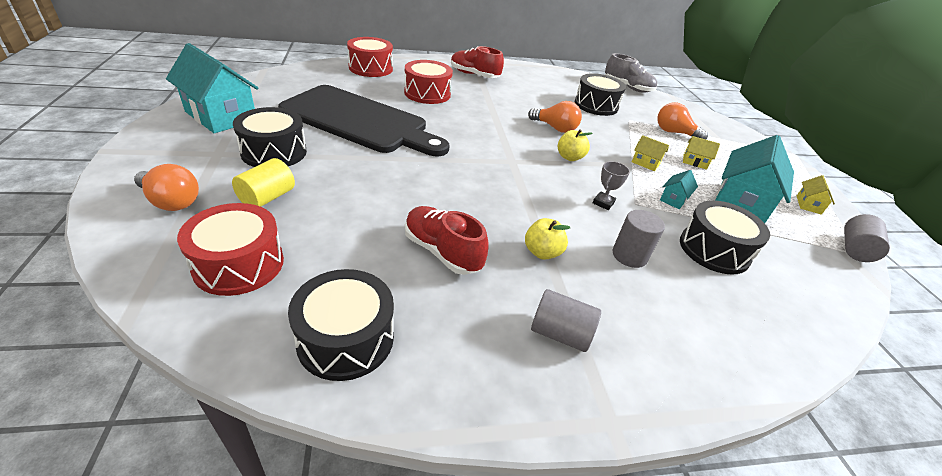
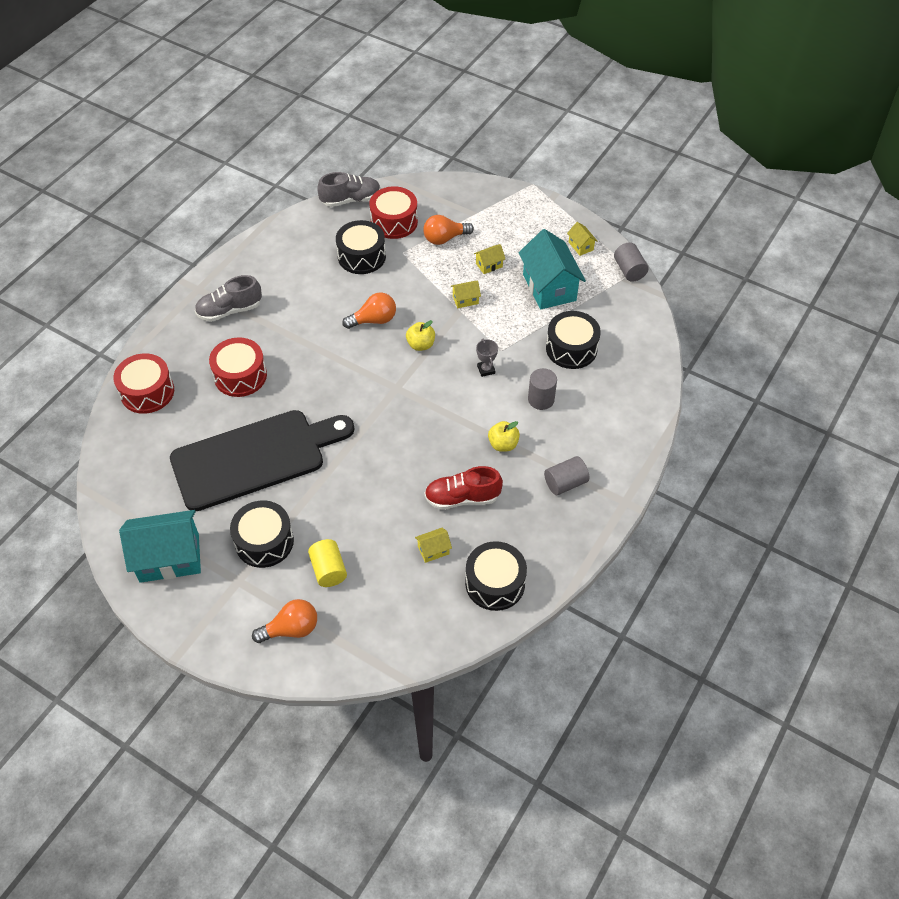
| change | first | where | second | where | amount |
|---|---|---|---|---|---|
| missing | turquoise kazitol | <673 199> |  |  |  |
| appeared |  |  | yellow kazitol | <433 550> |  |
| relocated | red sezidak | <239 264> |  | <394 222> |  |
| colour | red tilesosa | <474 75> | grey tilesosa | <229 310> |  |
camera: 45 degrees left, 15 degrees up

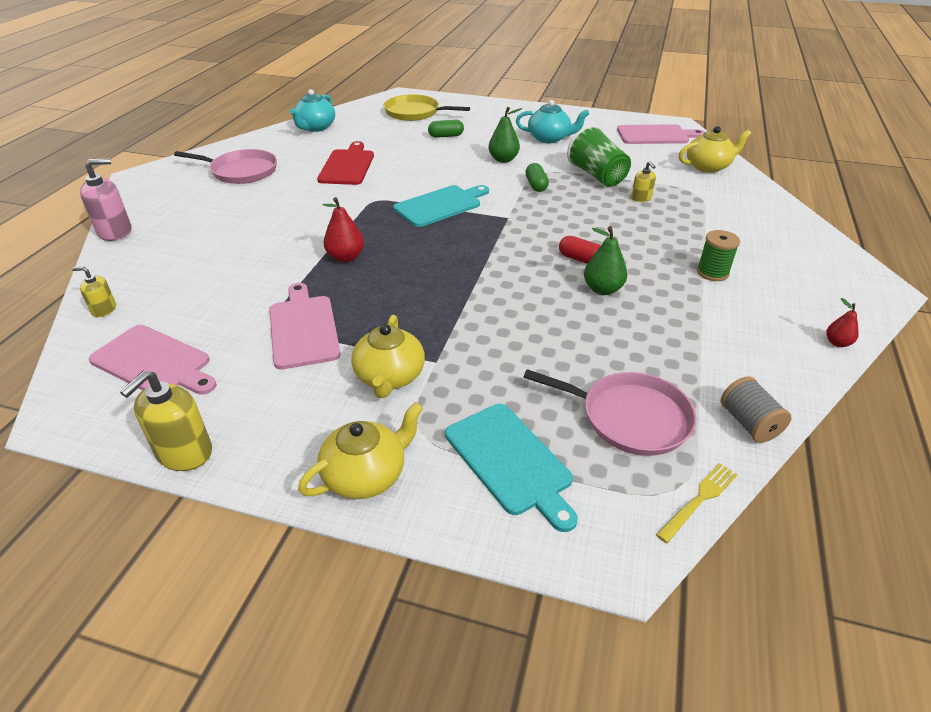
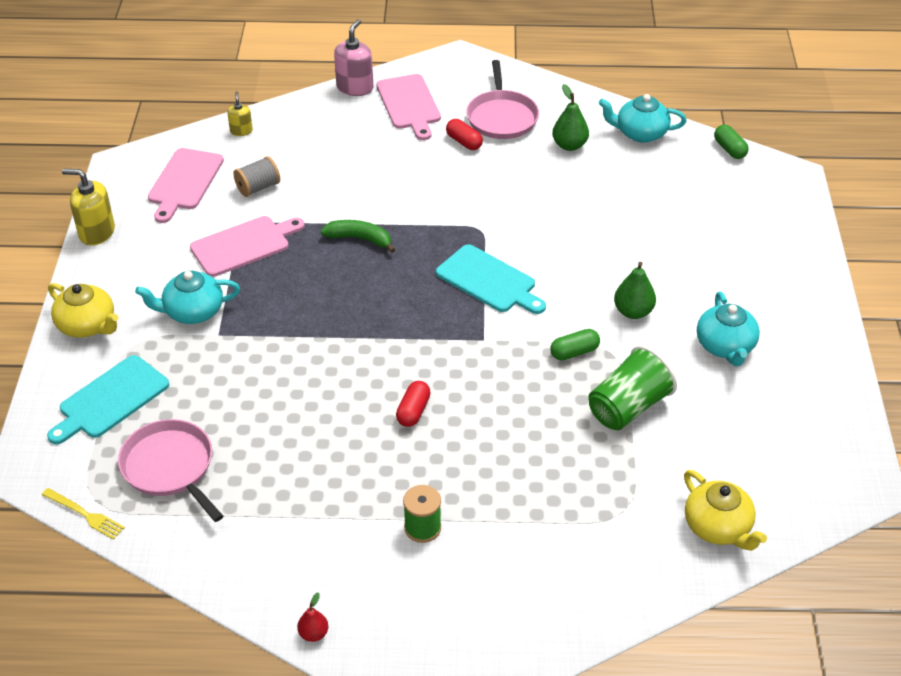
| change | first | where | second | where | amount |
|---|---|---|---|---|---|
| missing | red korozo | <347 166> |  |  |  |
| missing | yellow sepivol | <415 113> |  |  |  |
| missing | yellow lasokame | <641 198> |  |  |  |
| appeared |  |  | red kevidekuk | <464 142> |  |
| relocated | green kevidekuk | <446 136> |  | <729 149> |  |
| relocated | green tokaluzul | <602 289> |  | <569 145> |  |
| relocated | pink korozo | <655 135> |  | <409 104> |  |
| relocated | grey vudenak | <748 423> |  | <258 187> |  |
| exchanged | red tokaluzul | <345 257> | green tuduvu | <360 239> |  |
| colour | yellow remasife | <389 377> | turquoise remasife | <193 312> |  |
| spun | pink lasokame | <115 232> |  | <355 87> | 120 degrees counterclockwise |
| spun | pink sepivol | <629 417> |  | <170 467> | 135 degrees clockwise |
camera: 75 degrees right, 5 degrees up

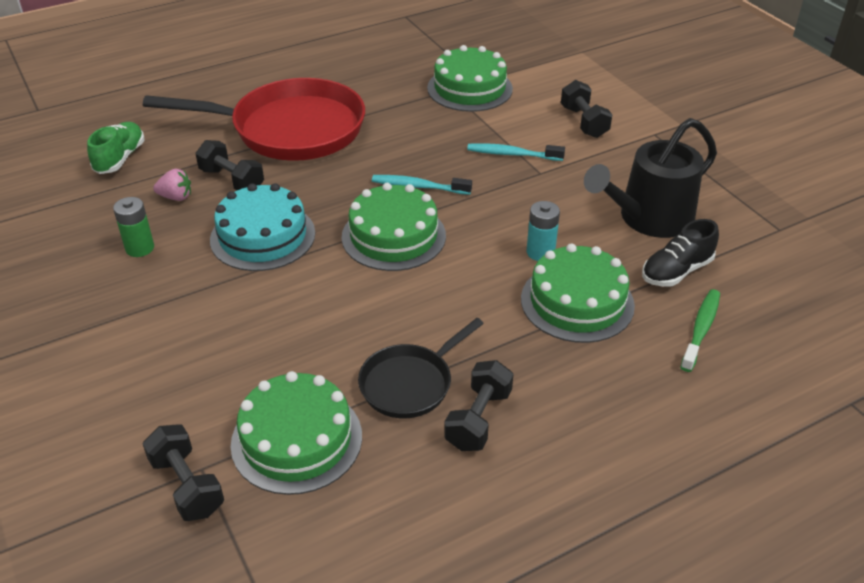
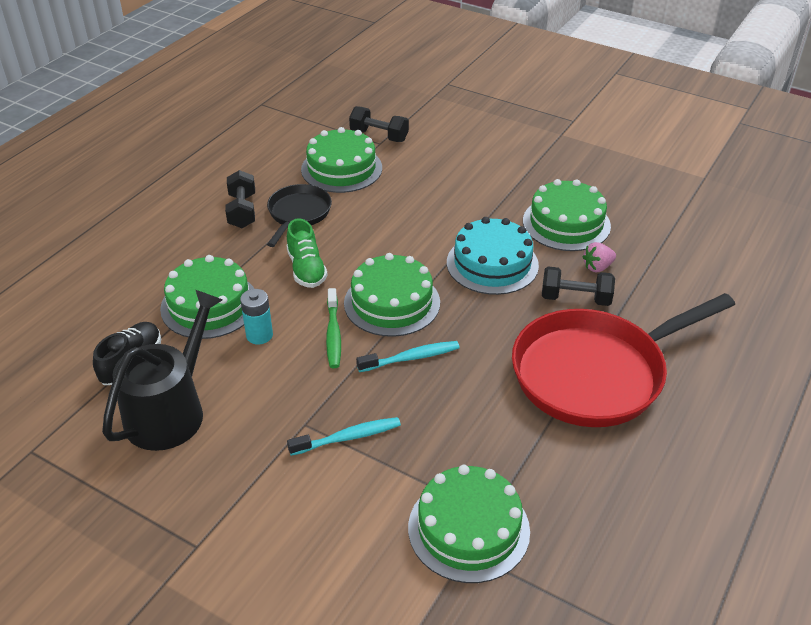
| change | first | where | second | where | amount |
|---|---|---|---|---|---|
| missing | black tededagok | <584 122> |  |  |  |
| relocated | green tilesosa | <120 158> |  | <306 269> |  |
| relocated | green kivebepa | <701 329> |  | <333 334> |  |
| exchanged | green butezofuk | <140 248> | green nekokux | <566 223> |  |
camera: 150 degrees right, 0 degrees up

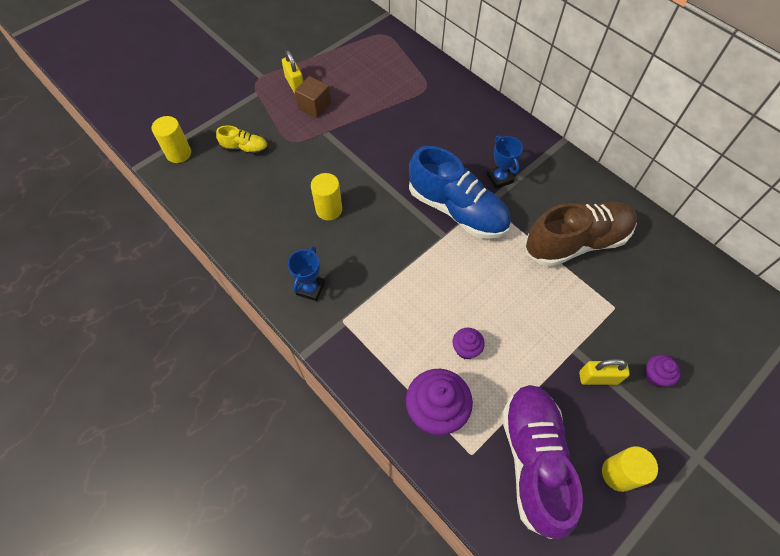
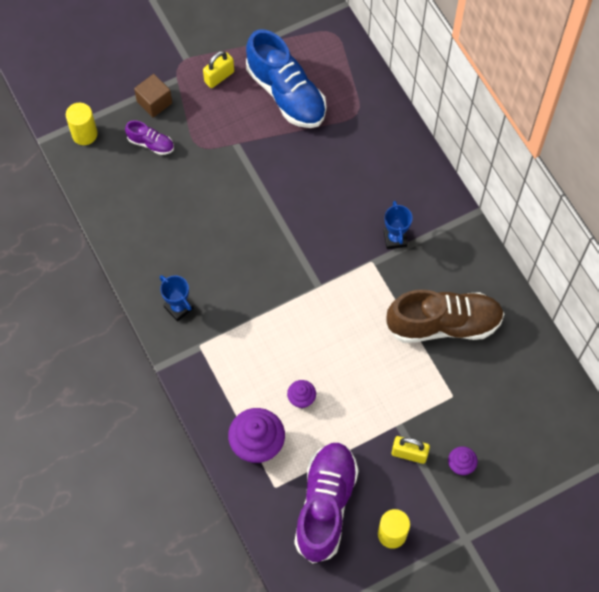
| change | first | where | second | where | amount |
|---|---|---|---|---|---|
| missing | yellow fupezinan | <329 209> |  |  |  |
| relocated | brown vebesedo | <314 106> |  | <154 102> |  |
| relocated | blue tilesosa | <457 210> |  | <286 94> |  |
| colour | yellow tilesosa | <245 148> | purple tilesosa | <151 144> |  |
| spun | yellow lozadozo | <295 84> |  | <219 77> | 60 degrees clockwise |
| spun | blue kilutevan | <310 288> |  | <178 308> | 75 degrees counterclockwise |
camera: 15 degrees right, 5 degrees up

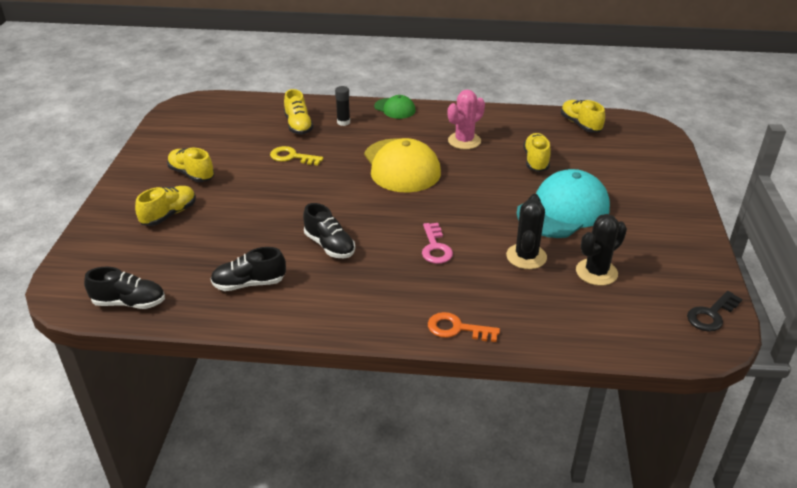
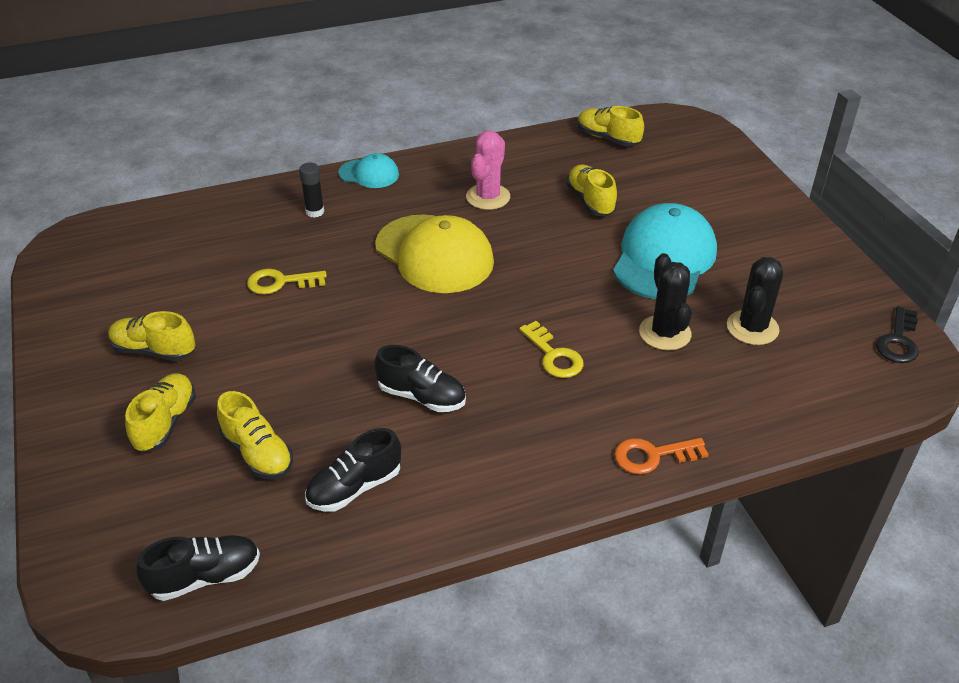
| change | first | where | second | where | amount |
|---|---|---|---|---|---|
| relocated | yellow tilesosa | <298 125> |  | <257 453> |  |
| colour | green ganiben | <395 108> | turquoise ganiben | <369 174> |  |
| colour | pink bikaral | <435 247> | yellow bikaral | <554 355> |  |
camera: 25 degrees left, 5 degrees up

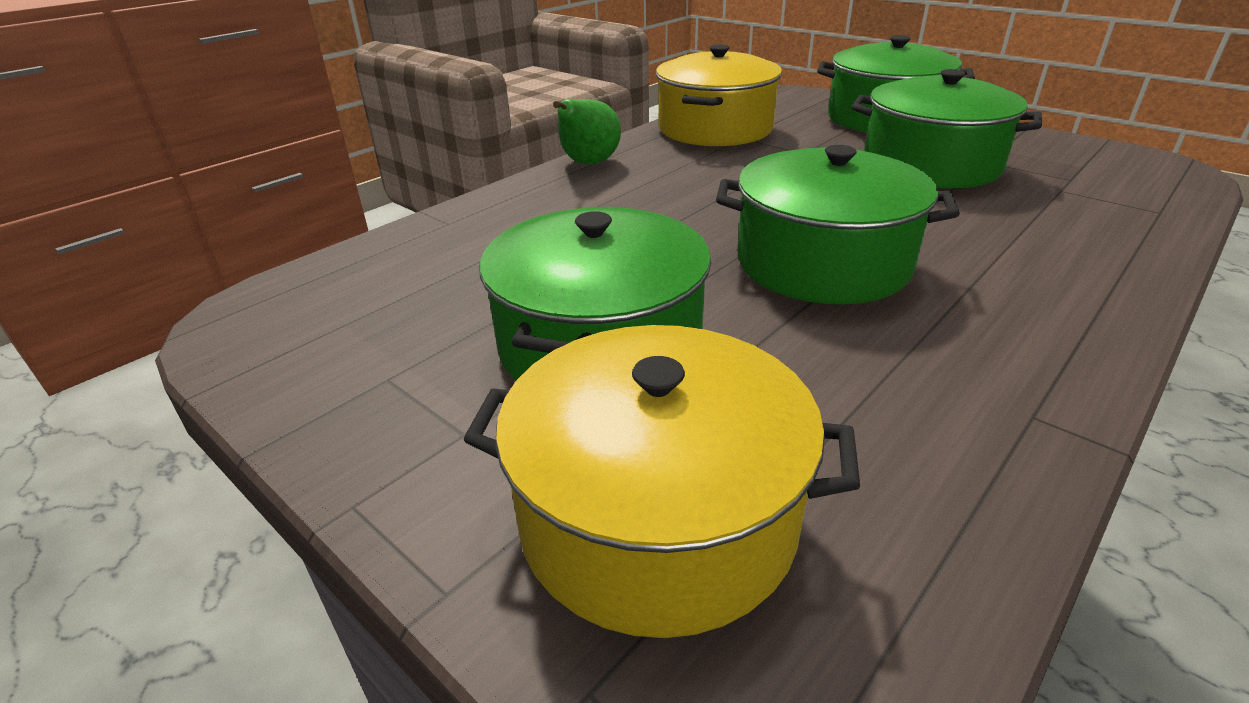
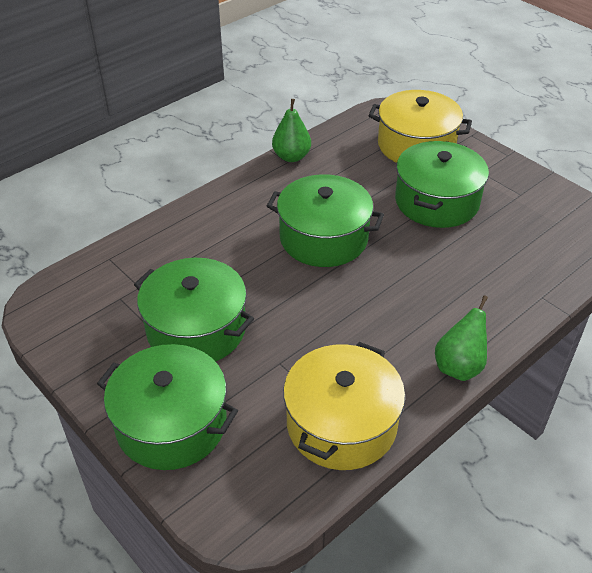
| change | first | where | second | where | amount |
|---|---|---|---|---|---|
| appeared |  |  | green tokaluzul | <291 157> |  |
camera: 175 degrees left, 10 degrees up

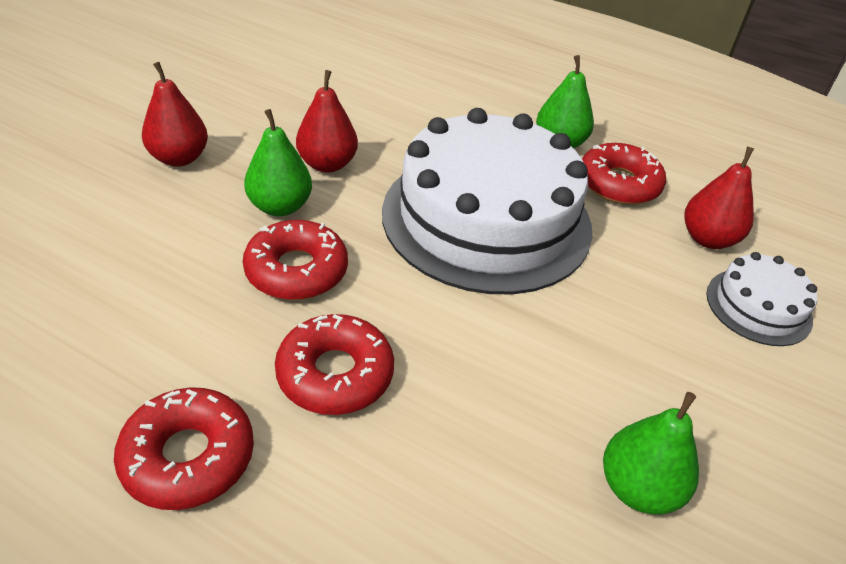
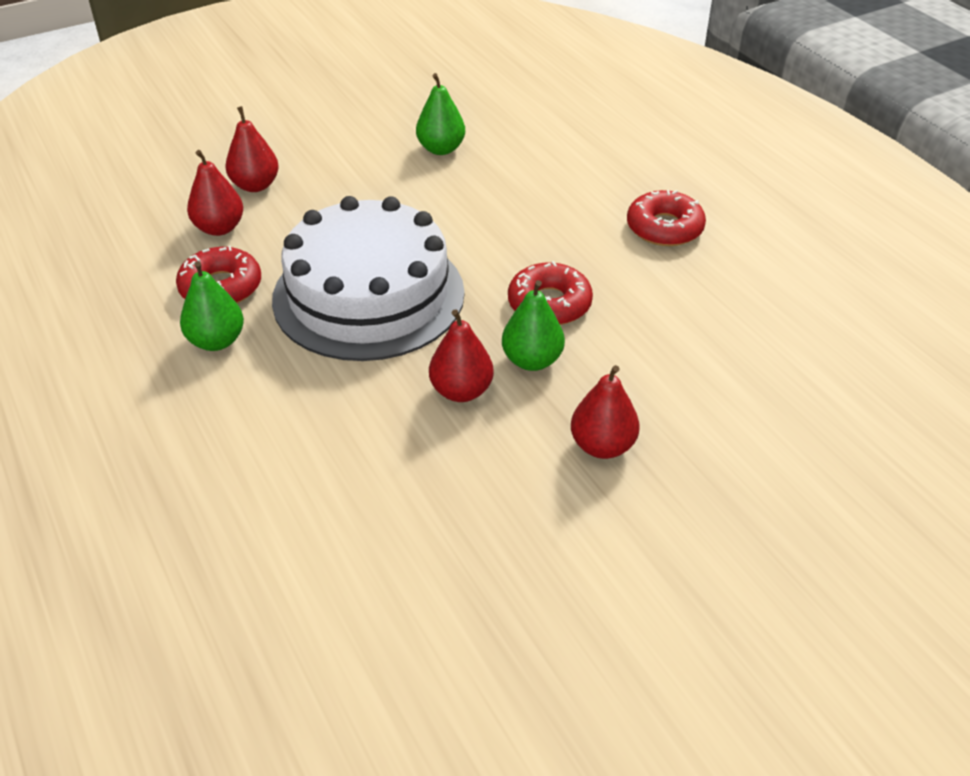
| change | first | where | second | where | amount |
|---|---|---|---|---|---|
| missing | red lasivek | <335 374> |  |  |  |
| exchanged | white nekokux | <758 306> | red tokaluzul | <255 185> |  |
camera: 145 degrees left, 0 degrees up

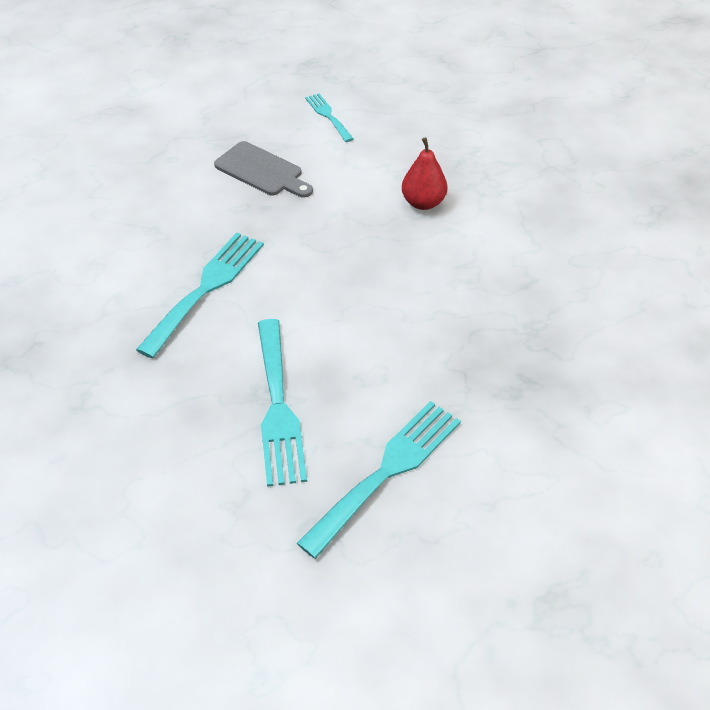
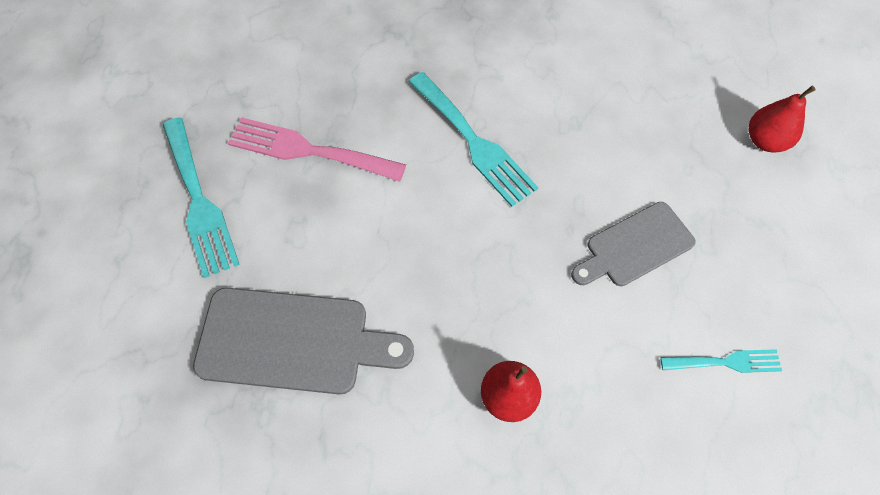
| change | first | where | second | where | amount |
|---|---|---|---|---|---|
| appeared |  |  | grey korozo | <293 341> |  |
| appeared |  |  | red tokaluzul | <765 141> |  |
| colour | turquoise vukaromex | <278 407> | pink vukaromex | <308 150> |  |
camera: 115 degrees right, 15 degrees up

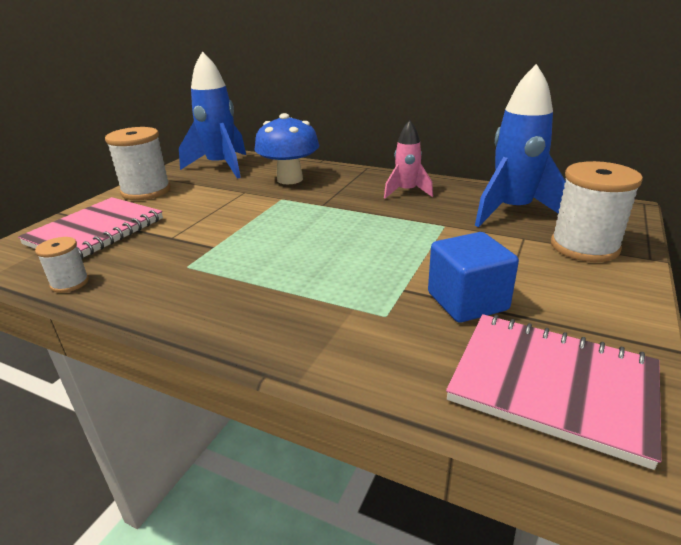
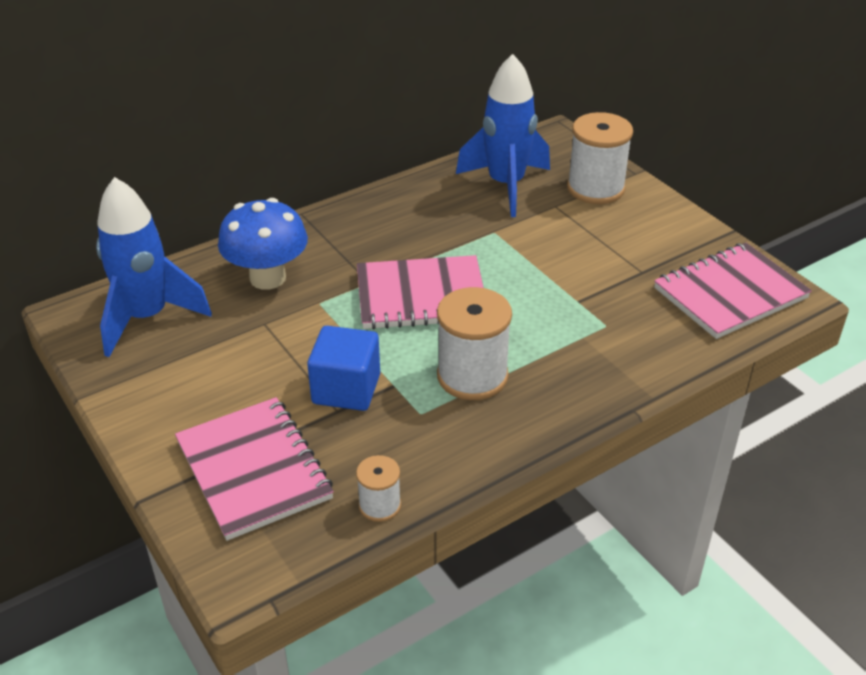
| change | first | where | second | where | amount |
|---|---|---|---|---|---|
| missing | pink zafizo | <406 192> |  |  |  |
| appeared |  |  | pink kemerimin | <421 296> |  |
| relocated | white vudenak | <146 191> |  | <472 376> |  |
| relocated | blue vebesedo | <467 301> |  | <346 389> |  |
camera: 60 degrees left, 10 degrees up

